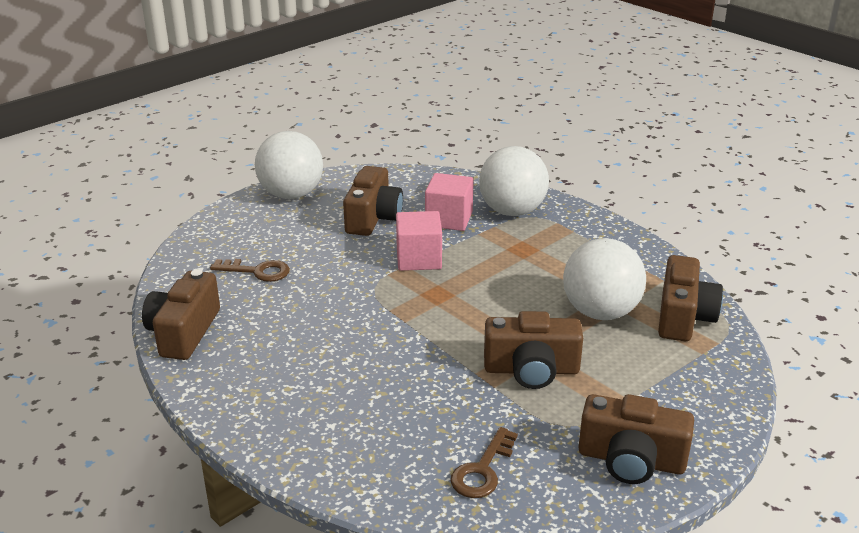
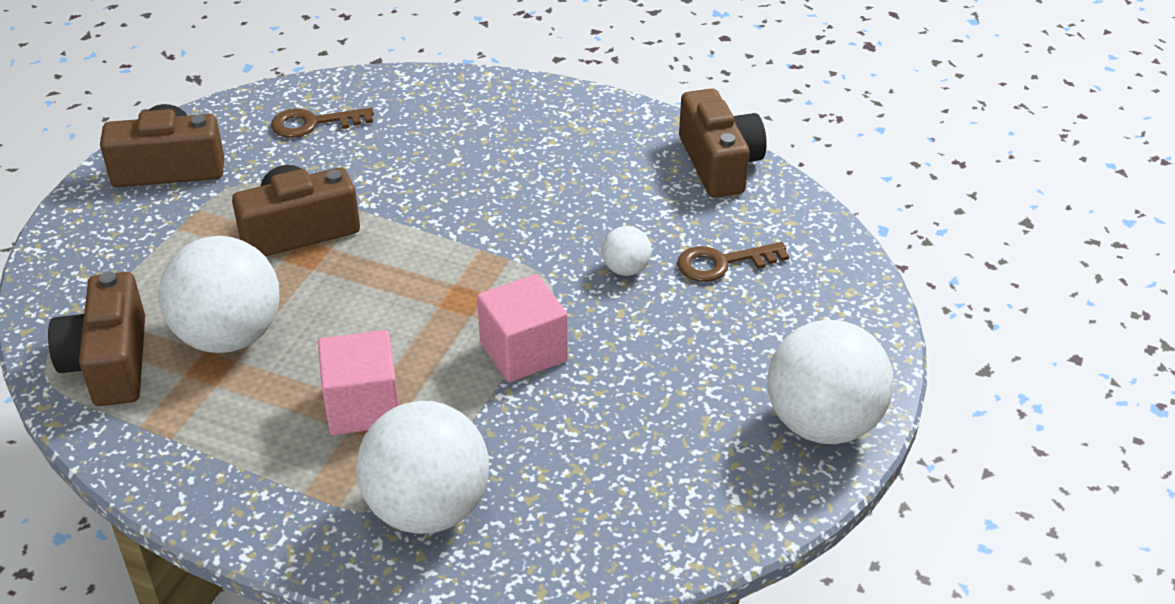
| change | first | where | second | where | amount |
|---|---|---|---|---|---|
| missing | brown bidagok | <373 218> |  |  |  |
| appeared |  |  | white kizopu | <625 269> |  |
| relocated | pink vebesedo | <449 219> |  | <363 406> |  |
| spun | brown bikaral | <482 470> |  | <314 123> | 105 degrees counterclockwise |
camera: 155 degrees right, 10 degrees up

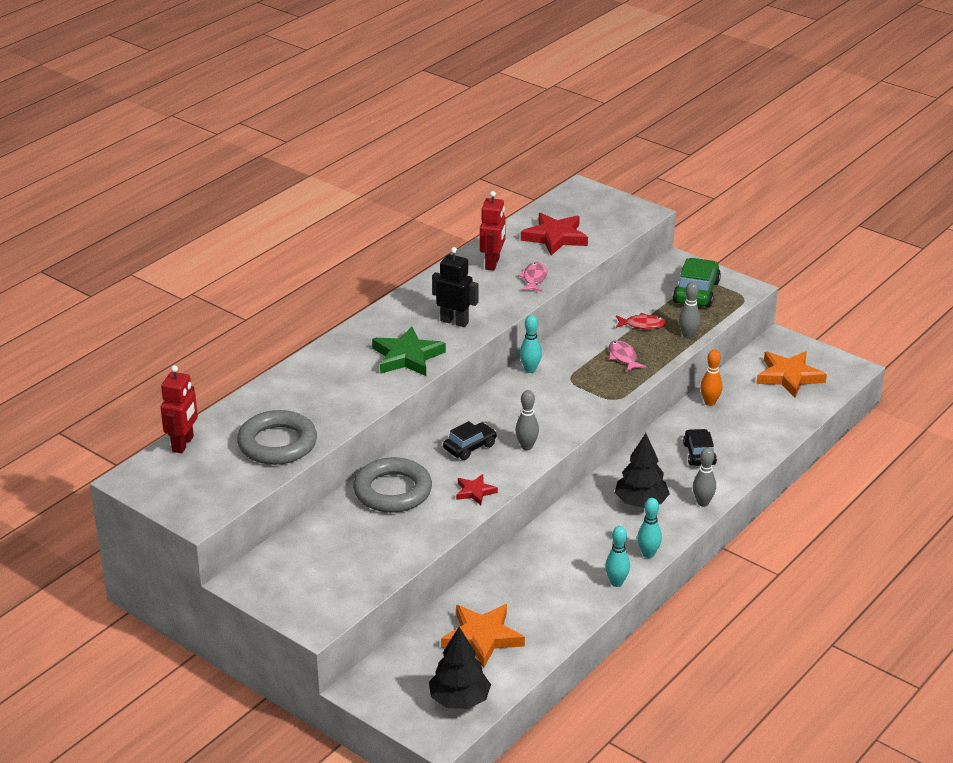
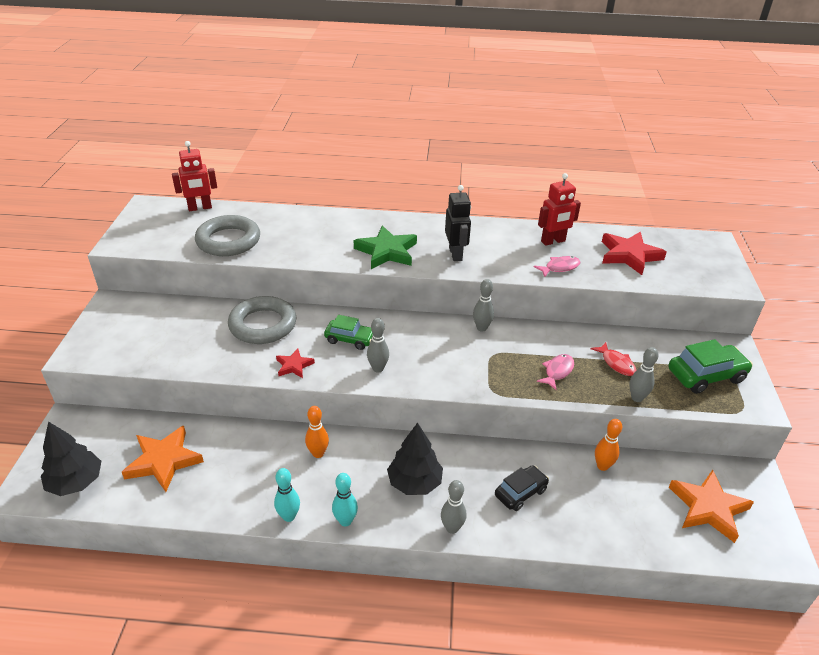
| change | first | where | second | where | amount |
|---|---|---|---|---|---|
| appeared |  |  | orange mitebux | <318 453> |  |
| colour | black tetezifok | <470 447> | green tetezifok | <350 339> |  |
| colour | turquoise mitebux | <530 369> | grey mitebux | <481 328> |  |
camera: 55 degrees right, 5 degrees up

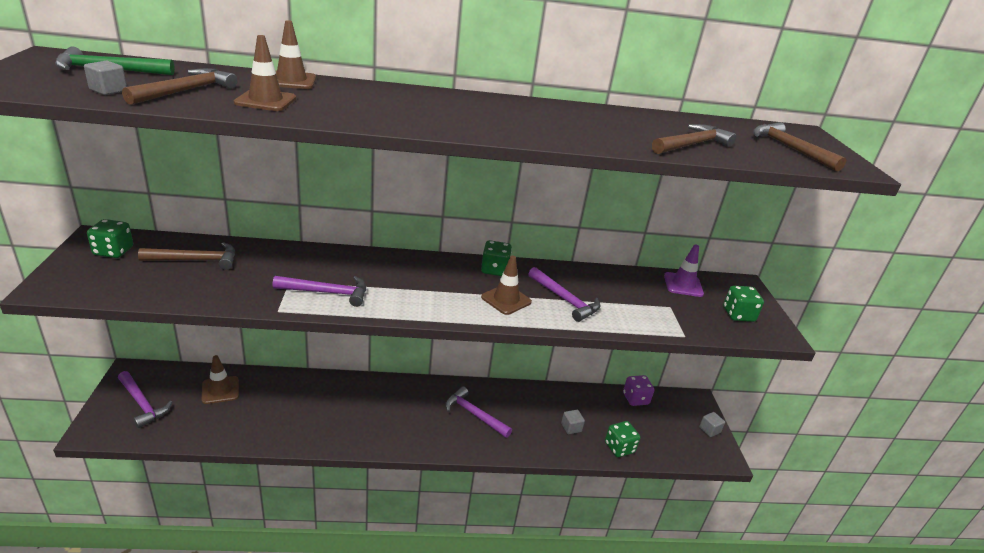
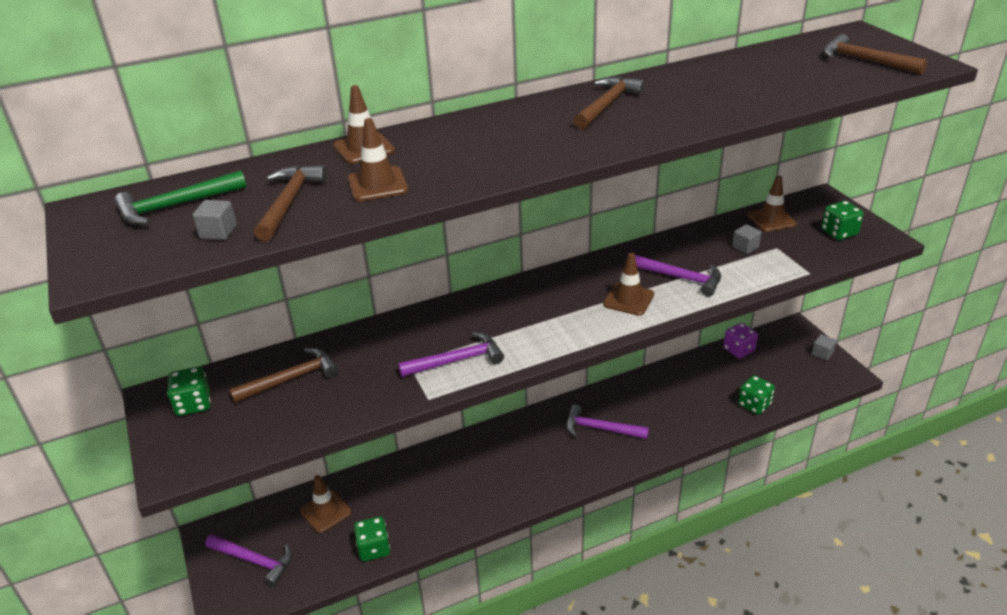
| change | first | where | second | where | amount |
|---|---|---|---|---|---|
| relocated | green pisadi | <494 270> |  | <374 548> |  |
| relocated | grey vebesedo | <571 427> |  | <745 247> |  |
| relocated | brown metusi | <692 145> |  | <607 105> |  |
| colour | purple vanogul | <683 285> | brown vanogul | <771 220> |  |
camera: 15 degrees left, 5 degrees up

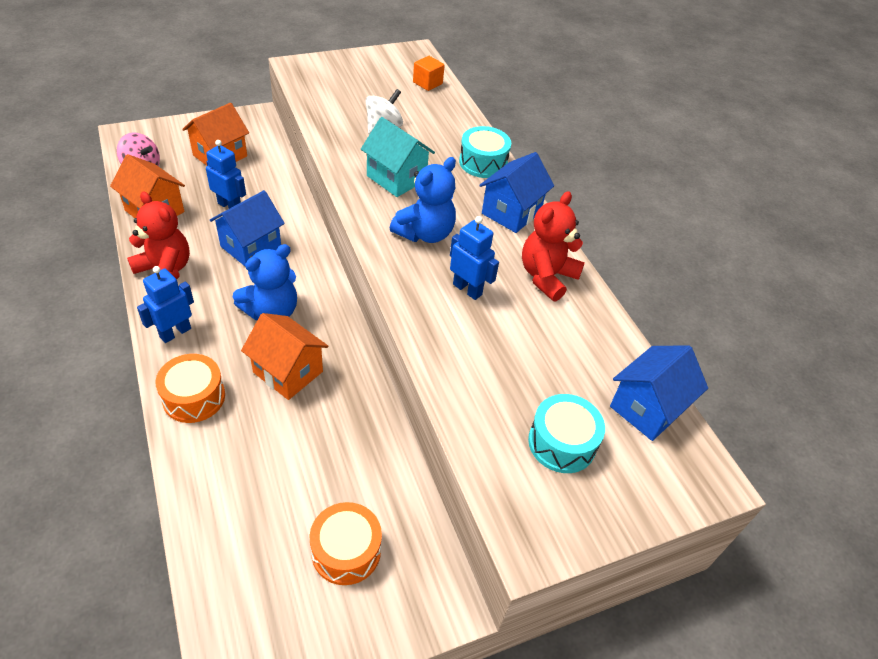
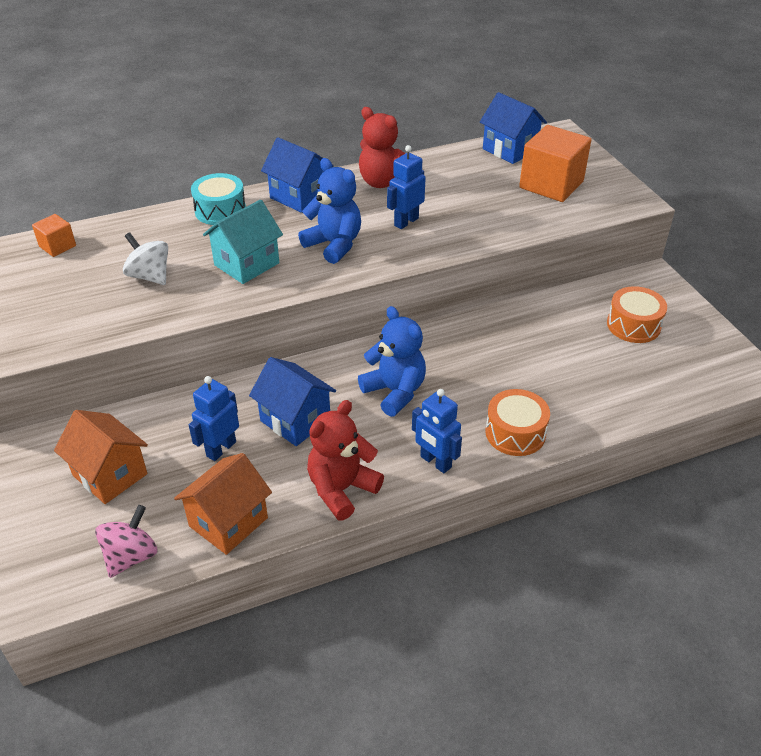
| change | first | where | second | where | amount |
|---|---|---|---|---|---|
| missing | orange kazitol | <288 372> |  |  |  |
| exchanged | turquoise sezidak | <562 443> | orange vebesedo | <551 185> |  |
camera: 85 degrees left, 5 degrees down

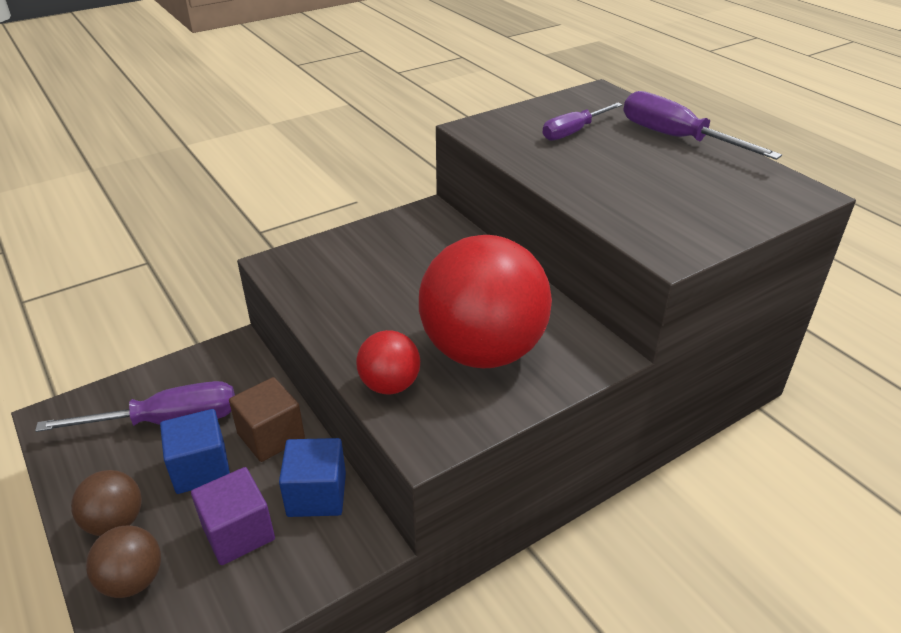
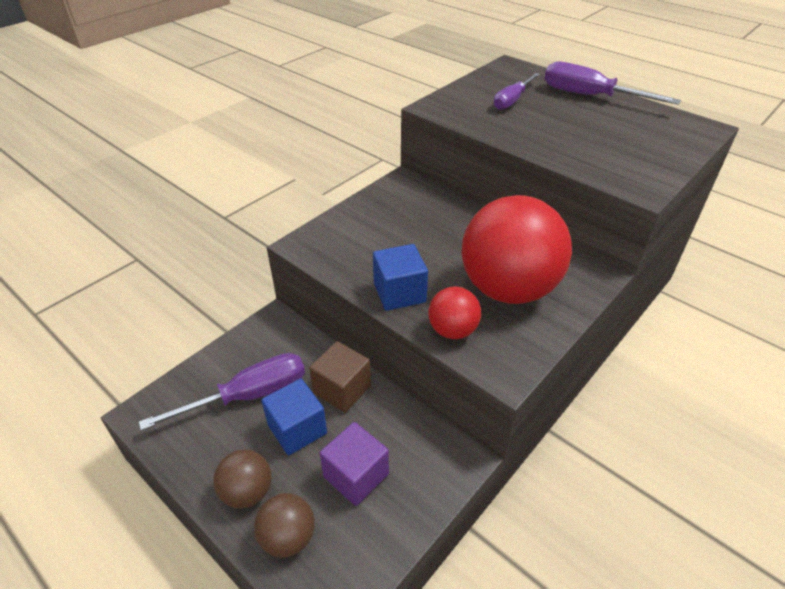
| change | first | where | second | where | amount |
|---|---|---|---|---|---|
| relocated | blue vebesedo | <316 494> |  | <399 293> |  |
camera: 15 degrees left, 5 degrees up

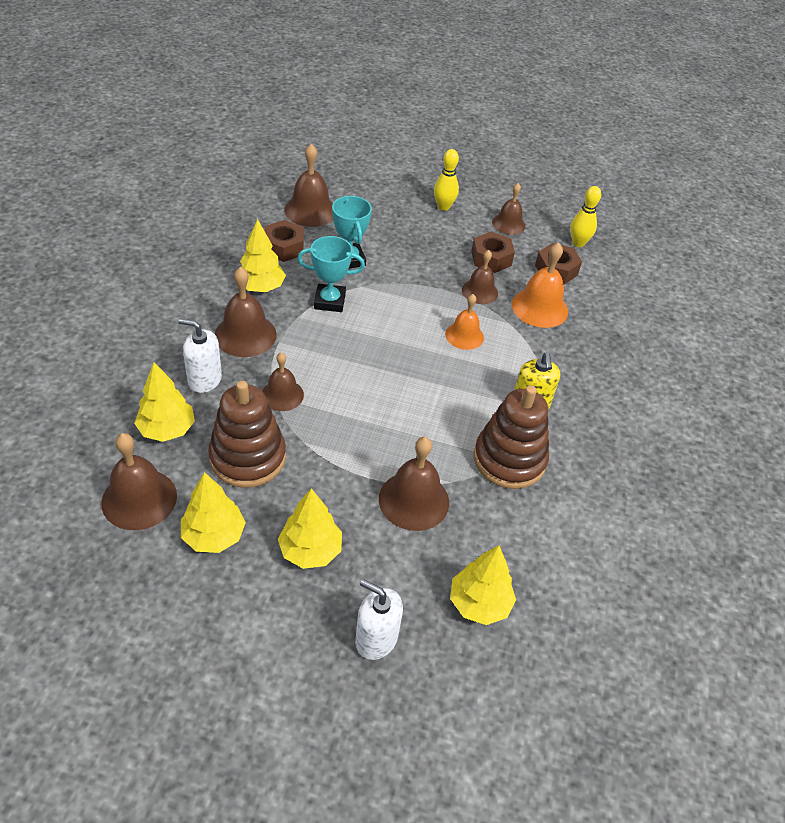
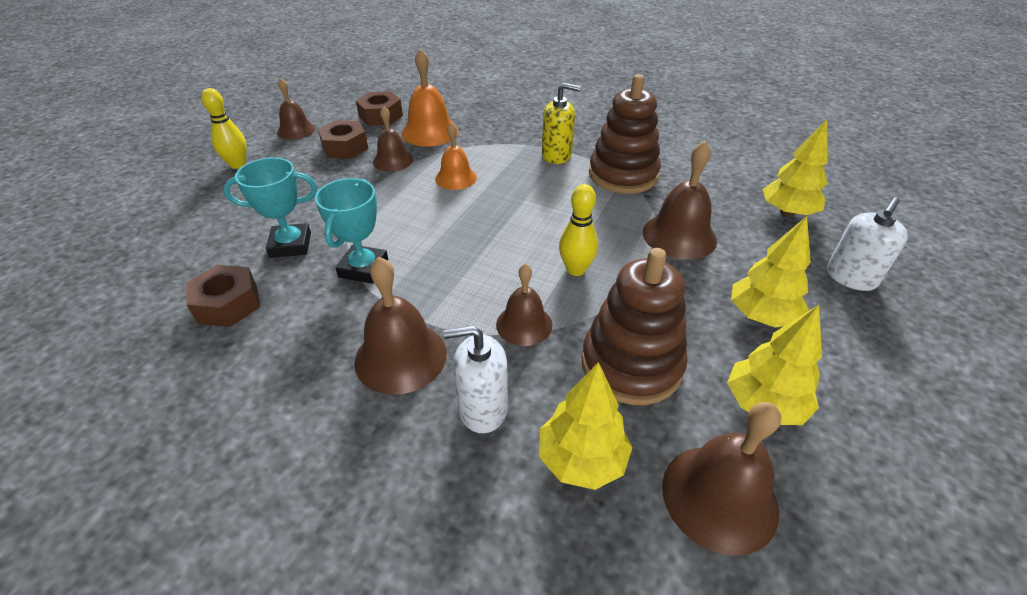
| change | first | where | second | where | amount |
|---|---|---|---|---|---|
| missing | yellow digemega | <261 287> |  |  |  |
| missing | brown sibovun | <310 210> |  |  |  |
| relocated | yellow mitebux | <578 243> |  | <576 270> |  |
| spun | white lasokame | <204 379> |  | <482 408> | 60 degrees clockwise |
camera: 75 degrees left, 5 degrees down

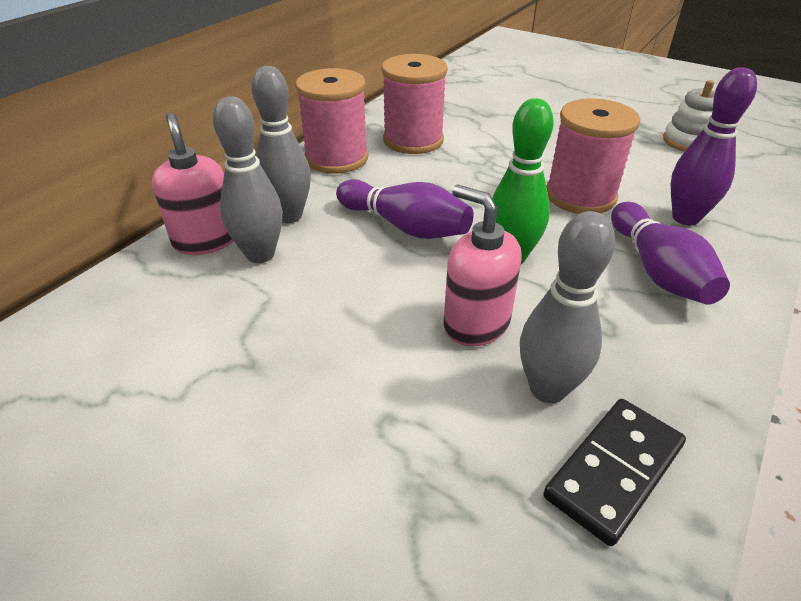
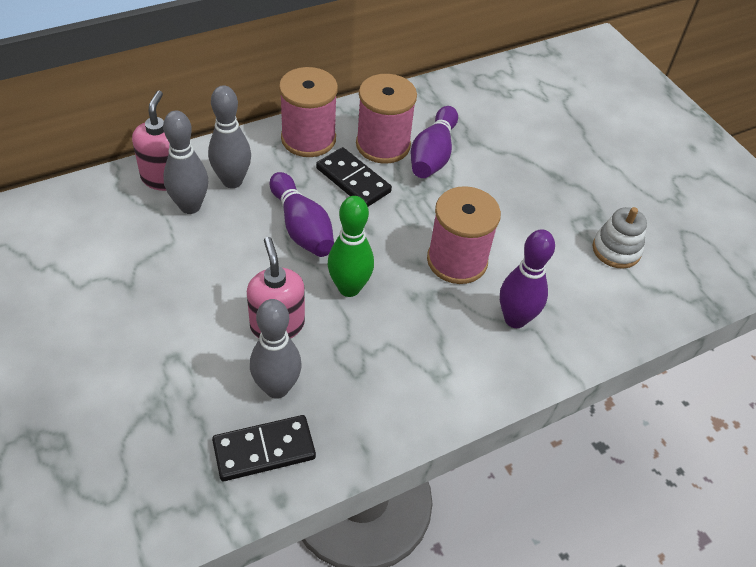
| change | first | where | second | where | amount |
|---|---|---|---|---|---|
| appeared |  |  | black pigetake | <353 180> |  |
| relocated | purple mitebux | <658 270> |  | <433 155> |  |
camera: 25 degrees right, 10 degrees up

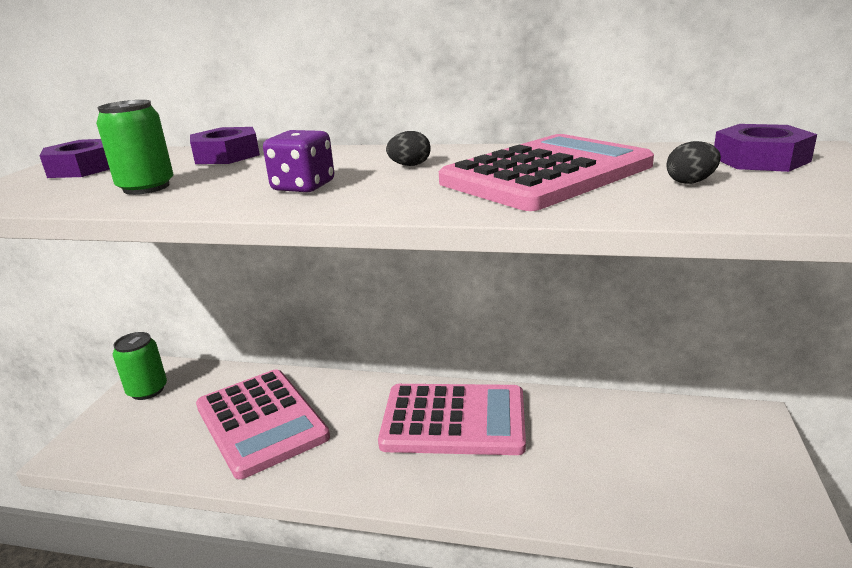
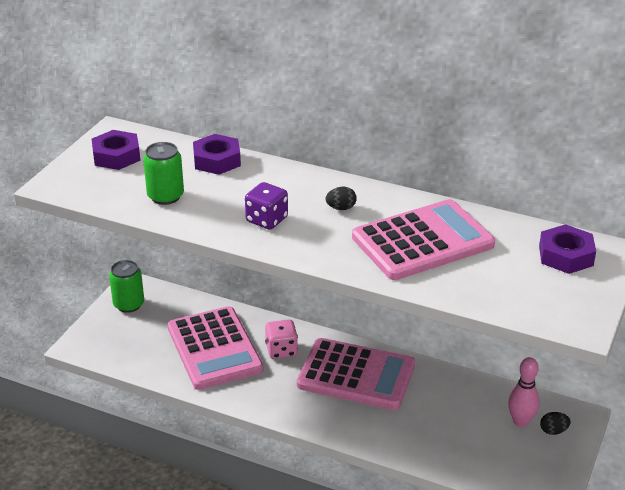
| change | first | where | second | where | amount |
|---|---|---|---|---|---|
| appeared |  |  | pink pisadi | <281 350> |  |
| appeared |  |  | pink mitebux | <520 422> |  |
| relocated | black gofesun | <690 182> |  | <553 431> |  |
camera: 10 degrees right, 10 degrees up

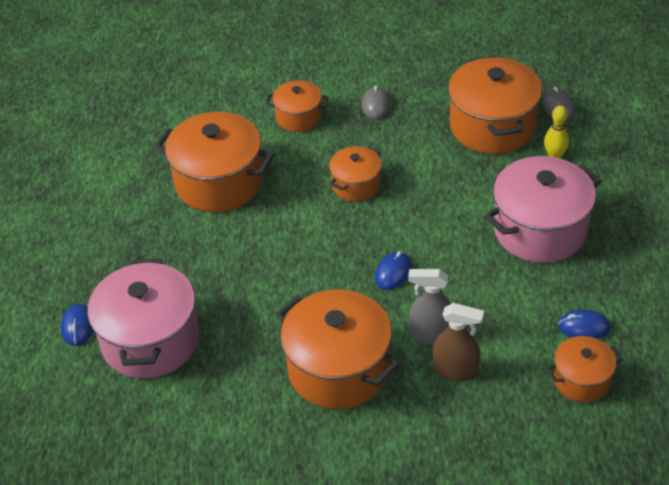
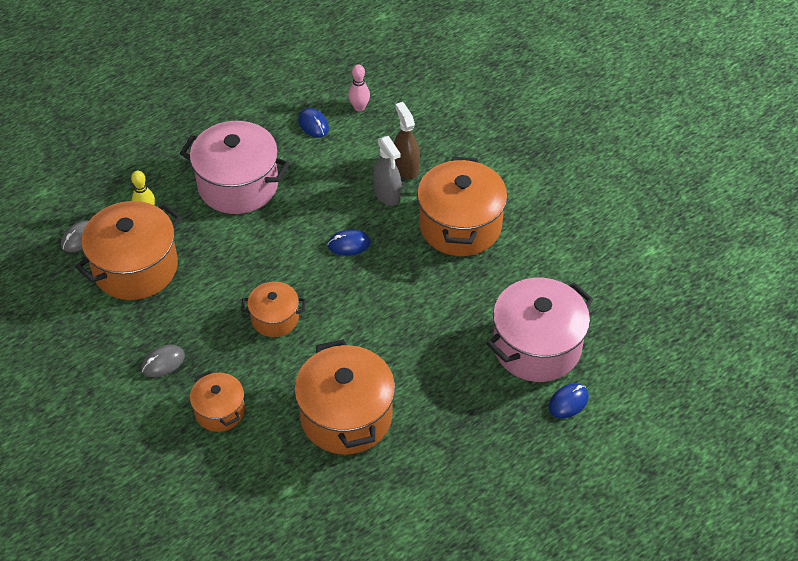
| change | first | where | second | where | amount |
|---|---|---|---|---|---|
| exchanged | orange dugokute | <581 380> | pink mitebux | <359 107> |  |
camera: 130 degrees left, 5 degrees up

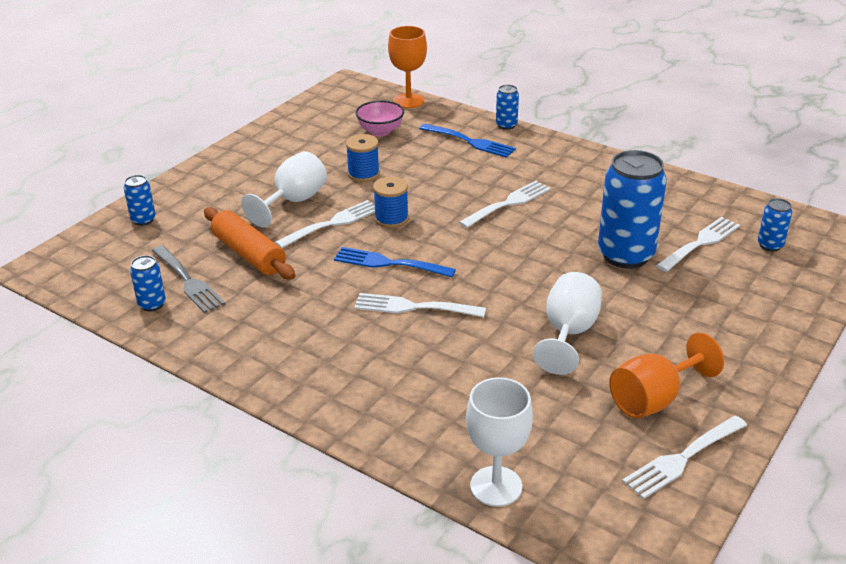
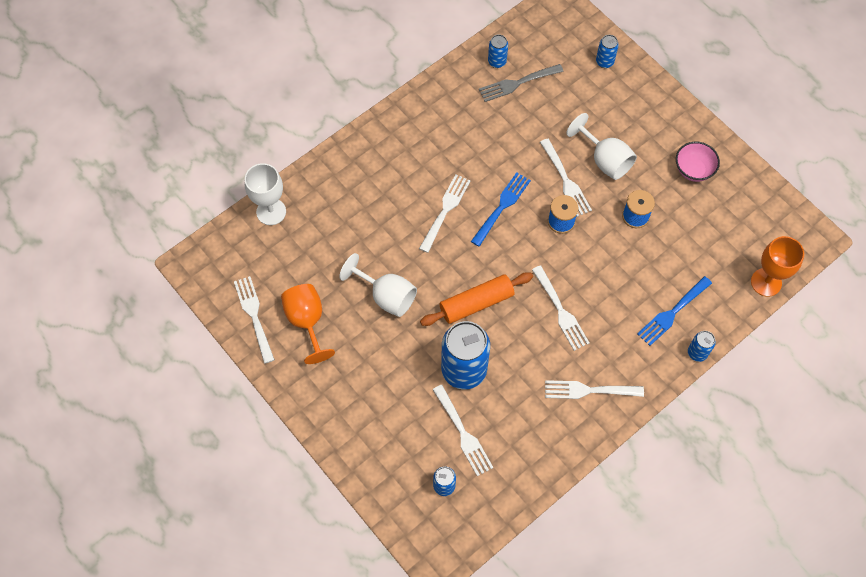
| change | first | where | second | where | amount |
|---|---|---|---|---|---|
| appeared |  |  | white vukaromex | <589 390> |  |
| relocated | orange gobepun | <249 254> |  | <476 303> |  |
| relocated | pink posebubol | <380 131> |  | <693 170> |  |
camera: 105 degrees right, 30 degrees up

